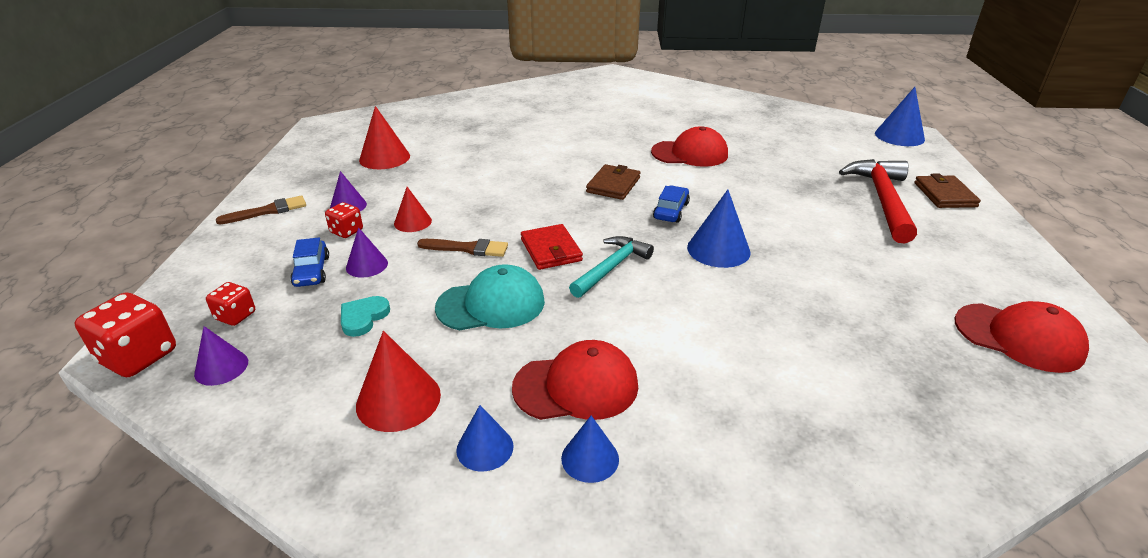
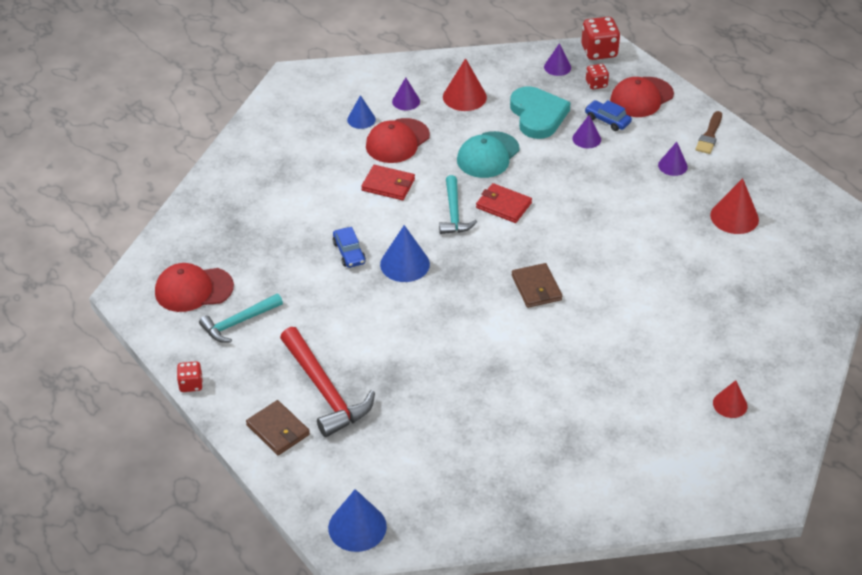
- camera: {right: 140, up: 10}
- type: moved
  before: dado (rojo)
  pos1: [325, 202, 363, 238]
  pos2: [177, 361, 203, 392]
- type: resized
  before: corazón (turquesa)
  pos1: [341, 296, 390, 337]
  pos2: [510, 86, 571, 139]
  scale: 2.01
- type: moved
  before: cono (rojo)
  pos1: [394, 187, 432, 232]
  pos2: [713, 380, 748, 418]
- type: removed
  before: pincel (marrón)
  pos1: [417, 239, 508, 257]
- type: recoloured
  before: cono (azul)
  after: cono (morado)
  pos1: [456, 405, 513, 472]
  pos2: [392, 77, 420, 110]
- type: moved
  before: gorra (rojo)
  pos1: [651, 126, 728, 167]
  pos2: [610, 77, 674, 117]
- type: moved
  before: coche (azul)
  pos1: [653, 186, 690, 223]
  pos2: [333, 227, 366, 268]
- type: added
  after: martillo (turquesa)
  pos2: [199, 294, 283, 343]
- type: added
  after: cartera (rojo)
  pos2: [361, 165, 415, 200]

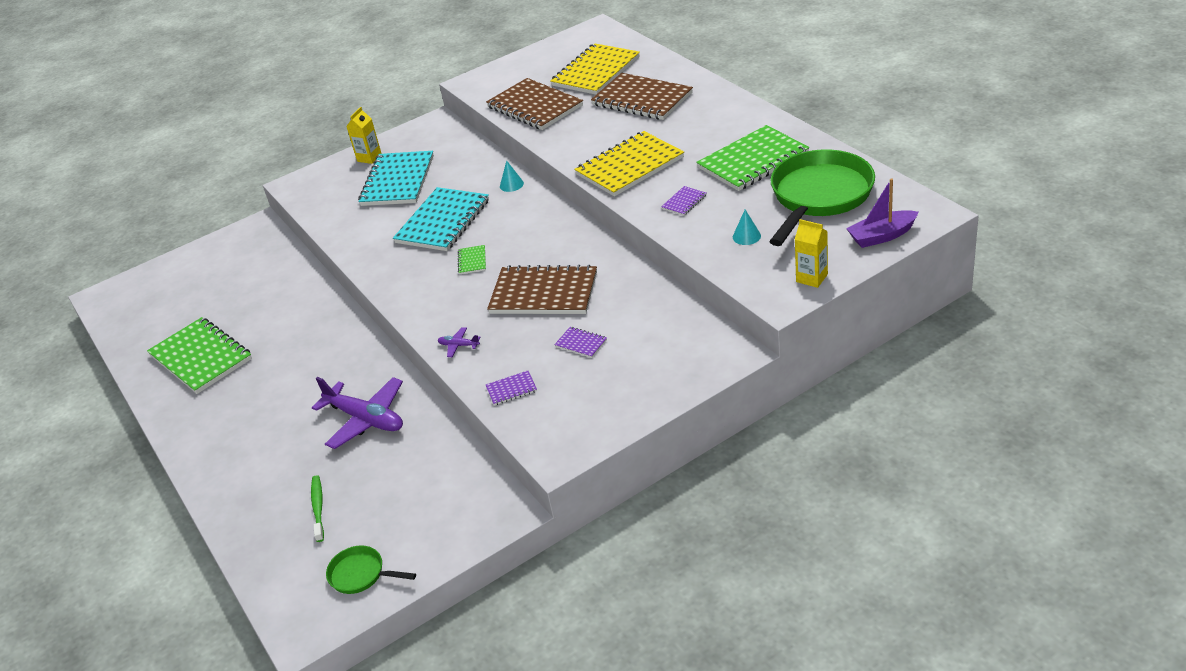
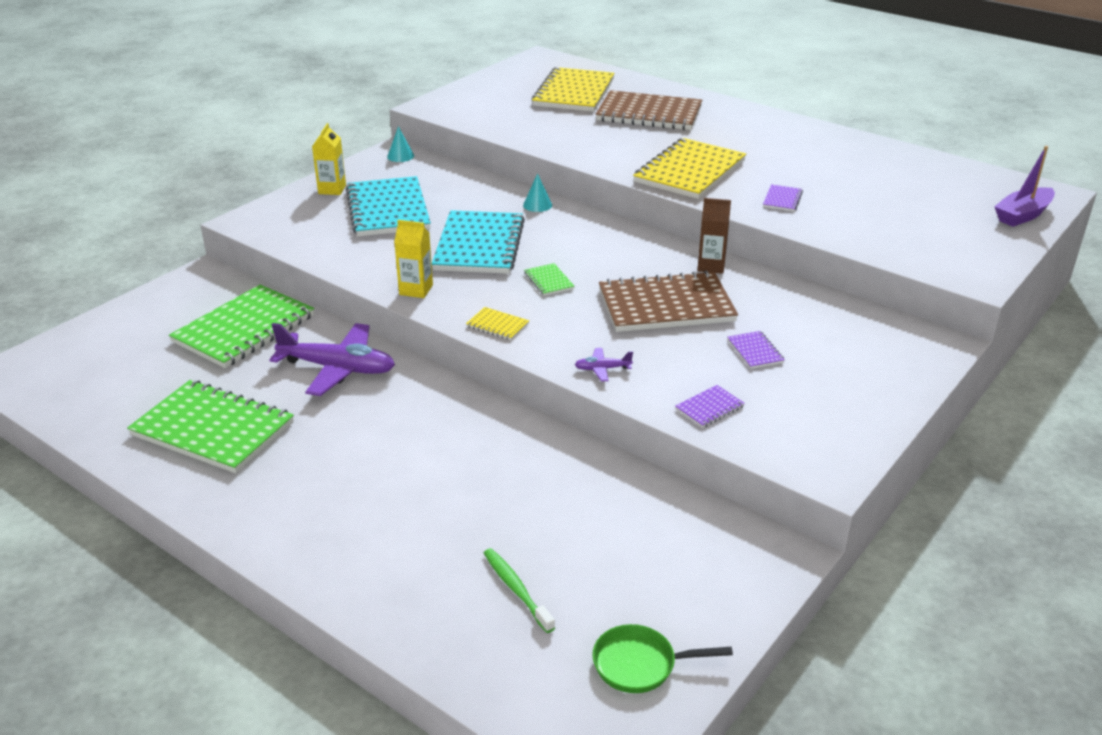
- camera: {right: -25, up: -5}
- type: moved
  before: avión (morado)
  pos1: [312, 377, 403, 449]
  pos2: [269, 323, 395, 396]
- type: removed
  before: cuaderno (marrón)
  pos1: [486, 78, 583, 130]
- type: turned
  before: cuaderno (morado)
  pos1: [554, 327, 607, 358]
  pos2: [727, 331, 785, 369]
  turn: 60
- type: moved
  before: cuaderno (verde)
  pos1: [696, 125, 809, 191]
  pos2: [169, 285, 314, 368]
- type: moved
  before: cono (turquesa)
  pos1: [733, 210, 761, 245]
  pos2: [387, 126, 414, 162]
- type: removed
  before: sartén (verde)
  pos1: [769, 149, 875, 246]
- type: moved
  before: cartón de leche (amarillo)
  pos1: [795, 219, 828, 288]
  pos2: [394, 220, 433, 298]
- type: added
  after: cuaderno (amarillo)
  pos2: [466, 307, 529, 340]
- type: added
  after: cartón de leche (marrón)
  pos2: [697, 198, 731, 274]

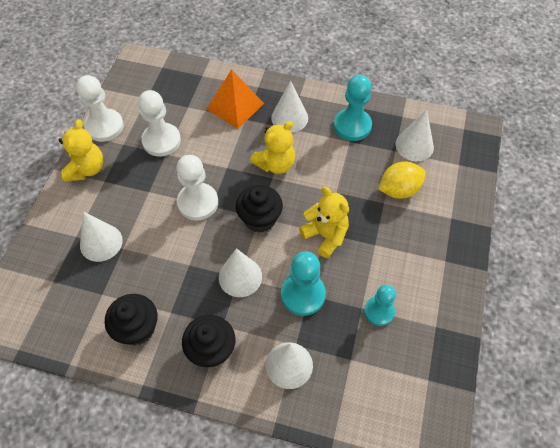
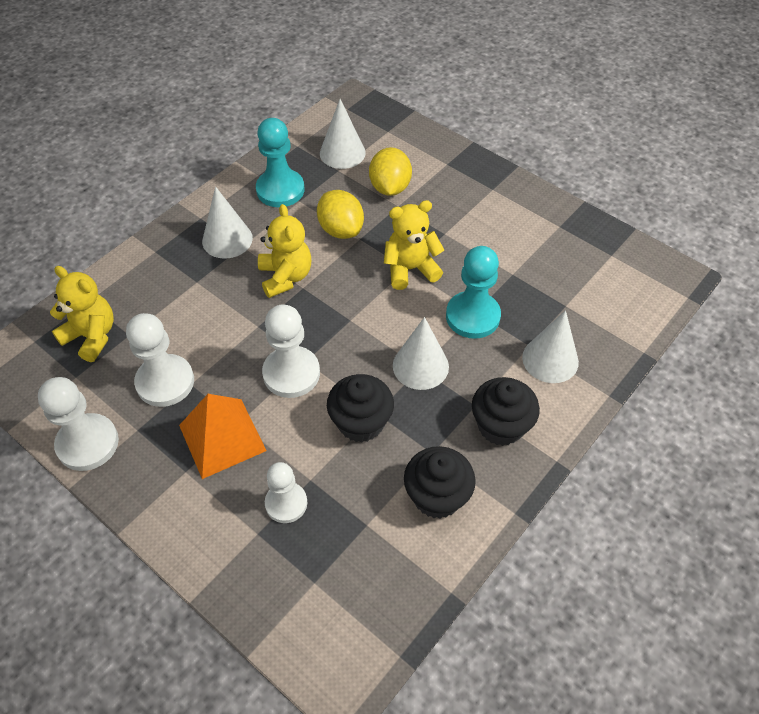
- camera: {right: -65, up: -5}
- type: moved
  before: osito (amarillo)
  pos1: [59, 119, 103, 182]
  pos2: [50, 266, 114, 362]
- type: replaced
  before: cono (blanco)
  after: peón (blanco)
  pos1: [80, 212, 123, 262]
  pos2: [265, 462, 307, 523]
- type: moved
  before: pirámide (naranja)
  pos1: [207, 69, 264, 129]
  pos2: [179, 394, 267, 479]
- type: moved
  before: magdalena (negro)
  pos1: [236, 185, 283, 233]
  pos2: [327, 374, 394, 443]
- type: removed
  before: peón (turquesa)
  pos1: [364, 285, 396, 326]
- type: added
  after: limón (amarillo)
  pos2: [317, 190, 364, 239]

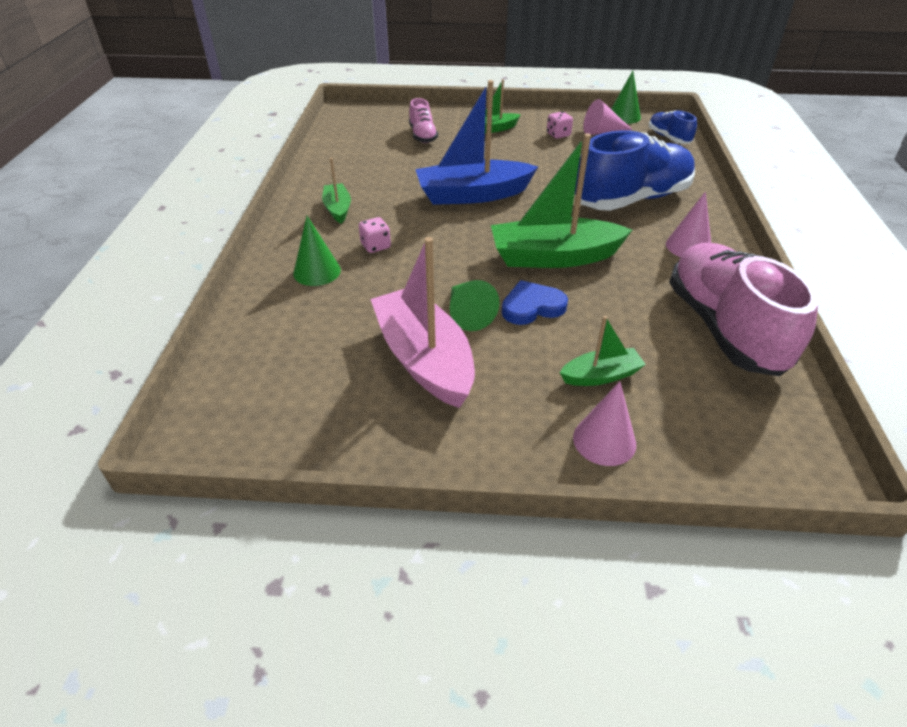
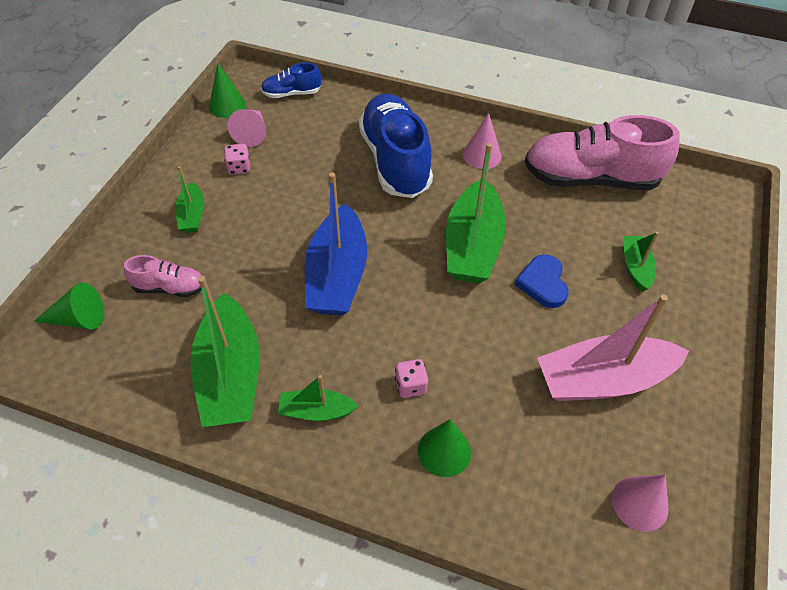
- camera: {right: -75, up: 10}
- type: moved
  before: cono (verde)
  pos1: [450, 280, 500, 331]
  pos2: [34, 282, 104, 329]
- type: moved
  before: cono (rosa)
  pos1: [573, 381, 636, 466]
  pos2: [612, 475, 668, 532]
- type: added
  after: barco (verde)
  pos2: [190, 276, 260, 427]

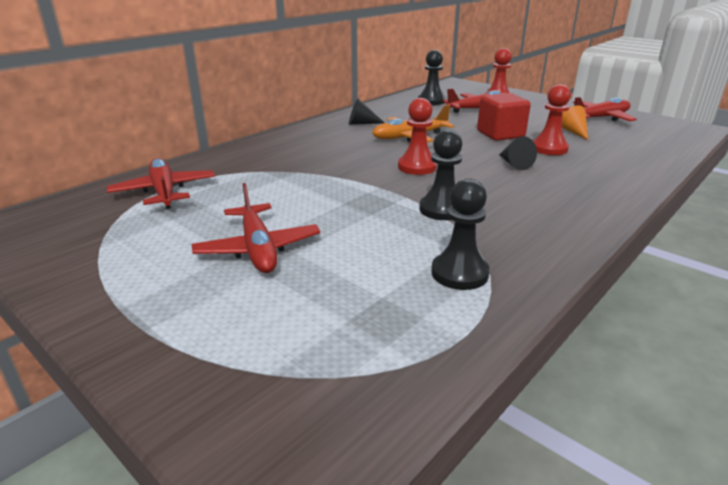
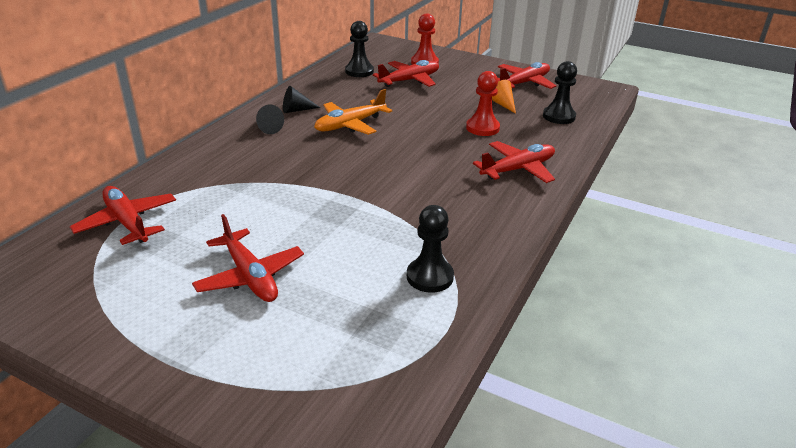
- camera: {right: -15, up: 5}
- type: removed
  before: peón (rojo)
  pos1: [398, 98, 437, 175]
- type: moved
  before: peón (negro)
  pos1: [419, 130, 462, 220]
  pos2: [543, 61, 577, 124]
- type: removed
  before: cubo (rojo)
  pos1: [477, 93, 531, 141]
- type: moved
  before: cono (negro)
  pos1: [499, 136, 537, 170]
  pos2: [256, 104, 284, 134]
- type: added
  after: avión (rojo)
  pos2: [473, 141, 555, 183]

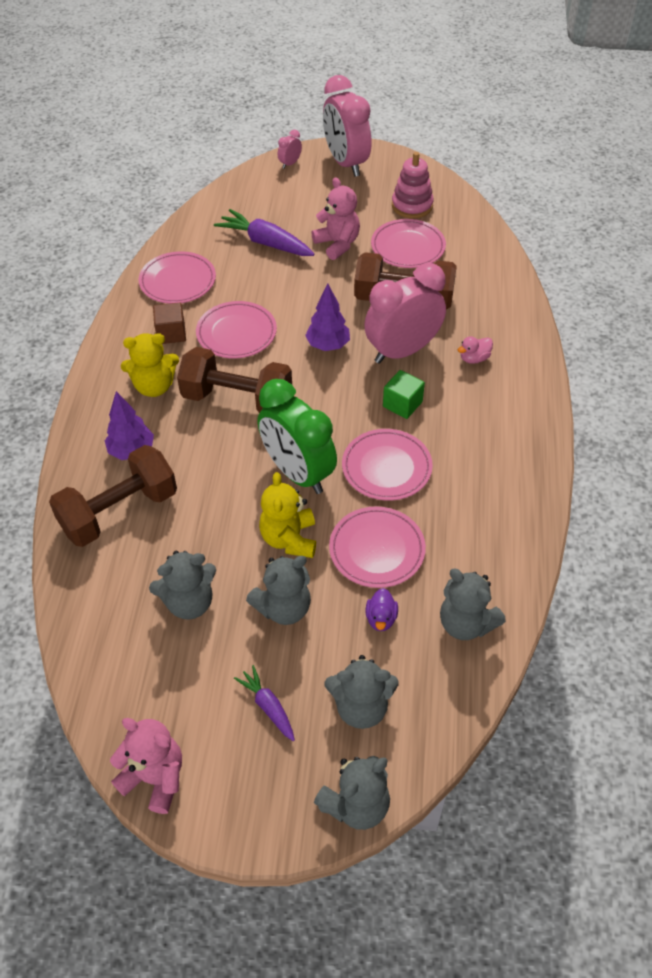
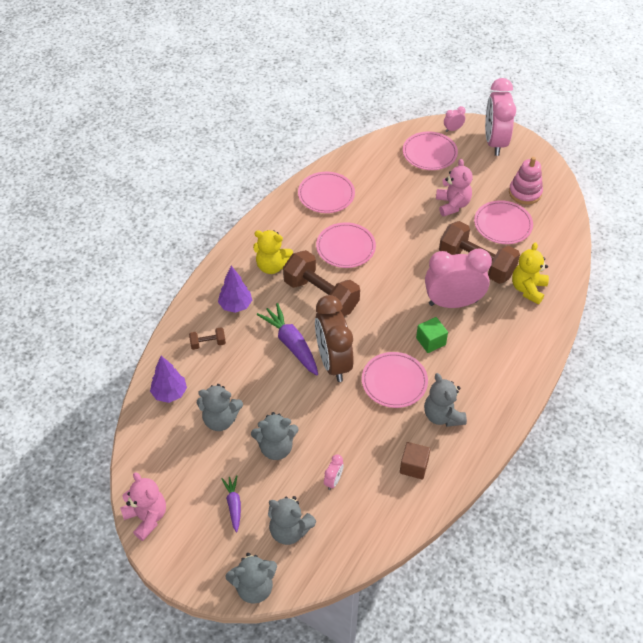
- camera: {right: 25, up: 0}
- type: resized
  before: mancuerna (marrón)
  pos1: [49, 445, 177, 547]
  pos2: [189, 327, 226, 350]
  scale: 0.44
- type: moved
  before: cubo (marrón)
  pos1: [153, 303, 186, 344]
  pos2: [400, 442, 431, 479]
- type: moved
  before: zanahoria (morado)
  pos1: [214, 209, 314, 256]
  pos2: [257, 303, 318, 375]
- type: recoloured
  before: despertador (verde)
  after: despertador (marrón)
  pos1: [258, 379, 337, 494]
  pos2: [315, 295, 354, 382]
- type: moved
  before: osito (amarillo)
  pos1: [259, 472, 316, 558]
  pos2: [512, 242, 549, 305]
- type: moved
  before: árbol (morado)
  pos1: [305, 283, 350, 351]
  pos2: [150, 356, 187, 403]
- type: moved
  before: plato (rosa)
  pos1: [329, 506, 426, 588]
  pos2: [403, 131, 458, 170]
- type: replaced
  before: pato (morado)
  after: despertador (rosa)
  pos1: [366, 588, 398, 631]
  pos2: [324, 454, 344, 490]
- type: moved
  before: osito (gris)
  pos1: [440, 569, 506, 640]
  pos2: [424, 373, 467, 427]
- type: removed
  before: pato (rosa)
  pos1: [458, 336, 493, 364]

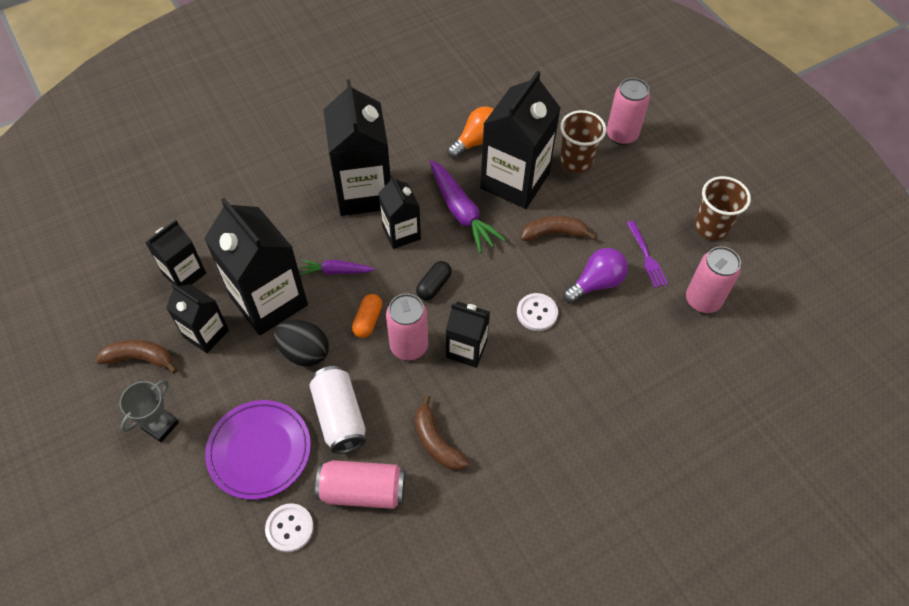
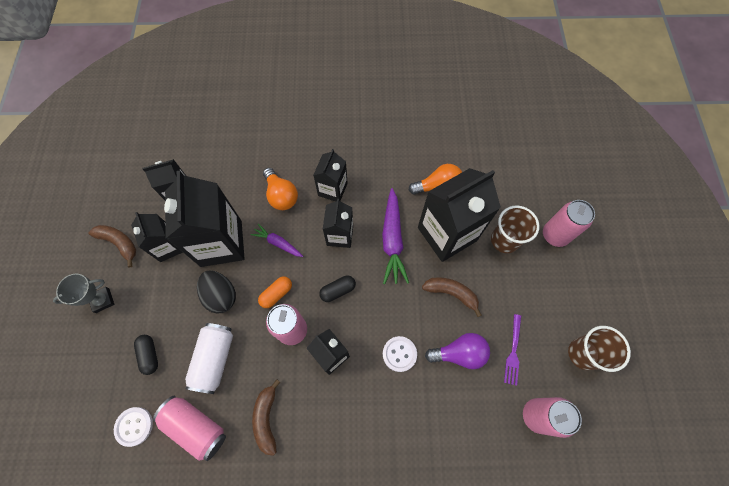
- camera: {right: 30, up: 10}
- type: replaced
  before: plato (morado)
  after: cápsula (negro)
  pos1: [205, 400, 311, 500]
  pos2: [134, 335, 158, 375]
- type: resized
  before: cartón de leche (negro)
  pos1: [323, 79, 391, 216]
  pos2: [314, 149, 348, 202]
  scale: 0.56
- type: added
  after: bombilla (naranja)
  pos2: [263, 168, 298, 210]

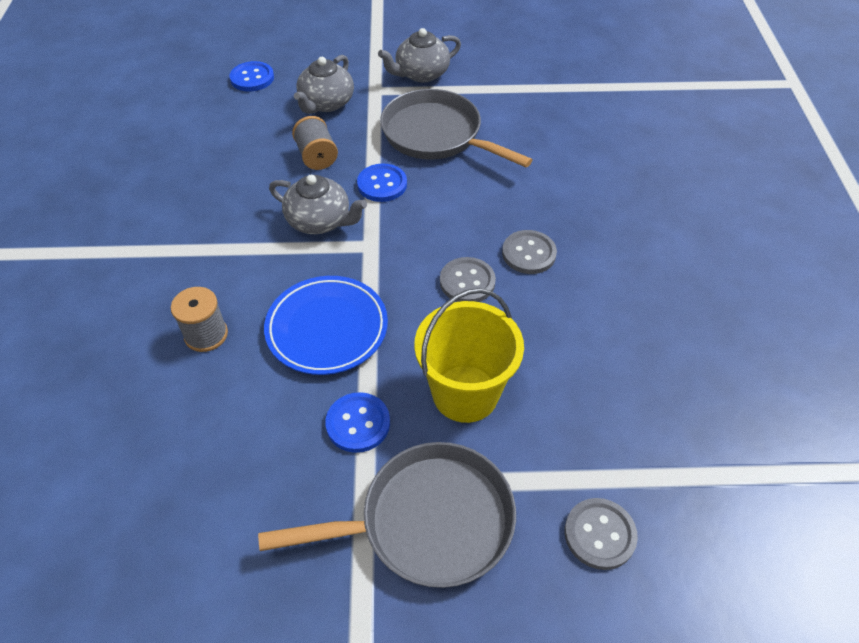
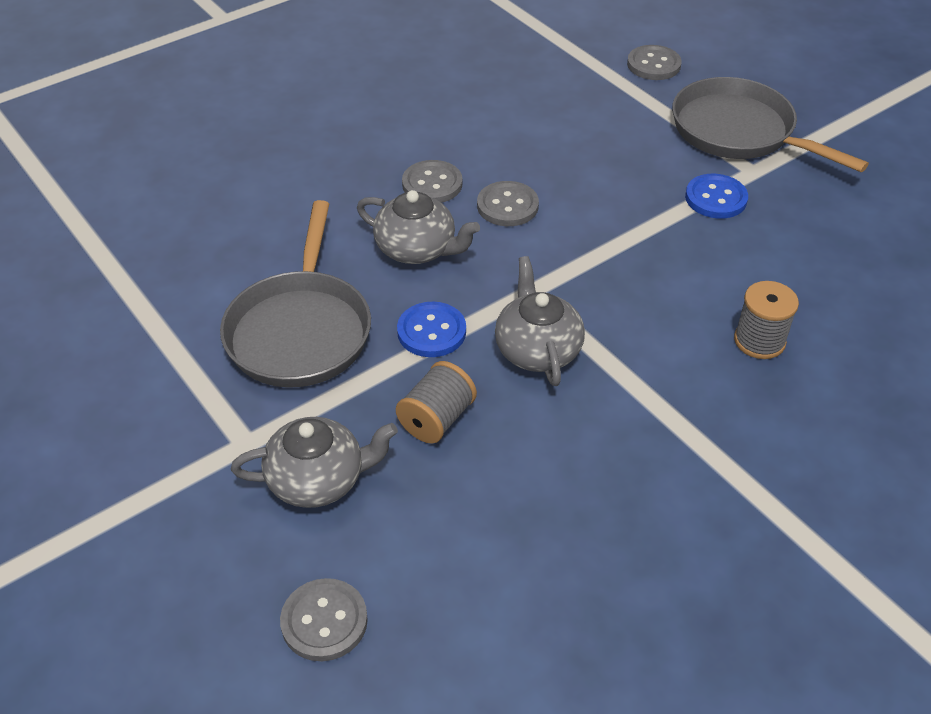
- camera: {right: -125, up: -5}
- type: recoloured
  before: botón (azul)
  after: botón (gris)
  pos1: [229, 61, 274, 91]
  pos2: [280, 578, 368, 661]
- type: removed
  before: plato (azul)
  pos1: [264, 276, 388, 375]
- type: moved
  before: tetera (gris)
  pos1: [378, 28, 461, 83]
  pos2: [357, 190, 480, 264]
- type: removed
  before: balde (amarillo)
  pos1: [414, 288, 524, 423]

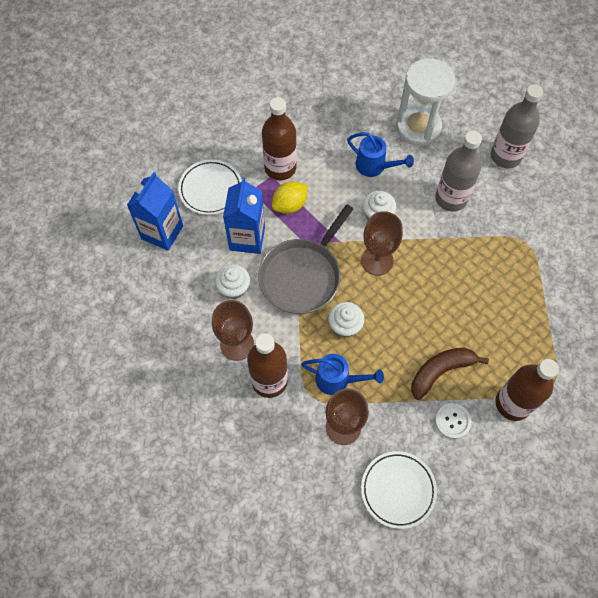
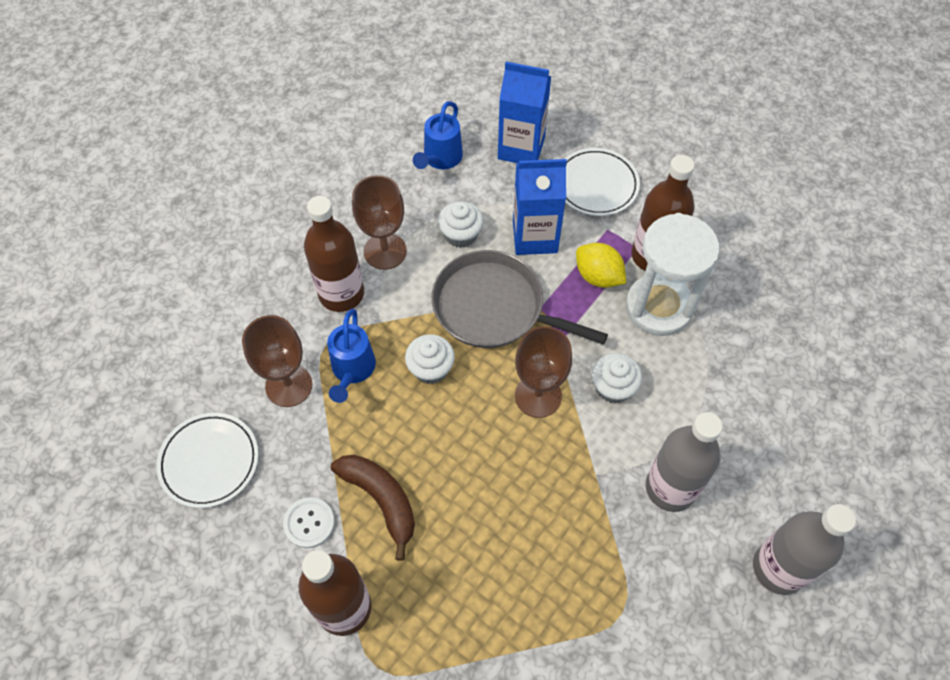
- camera: {right: 80, up: -5}
- type: moved
  before: regadera (azul)
  pos1: [347, 132, 414, 177]
  pos2: [413, 101, 463, 169]
- type: moved
  before: reloj de arena (blanco)
  pos1: [396, 58, 455, 146]
  pos2: [626, 213, 719, 336]

